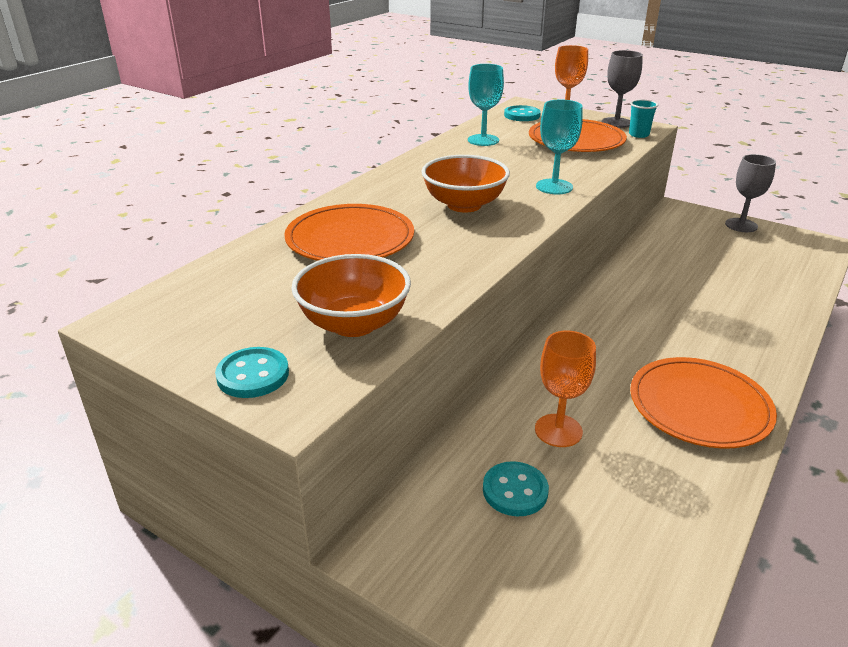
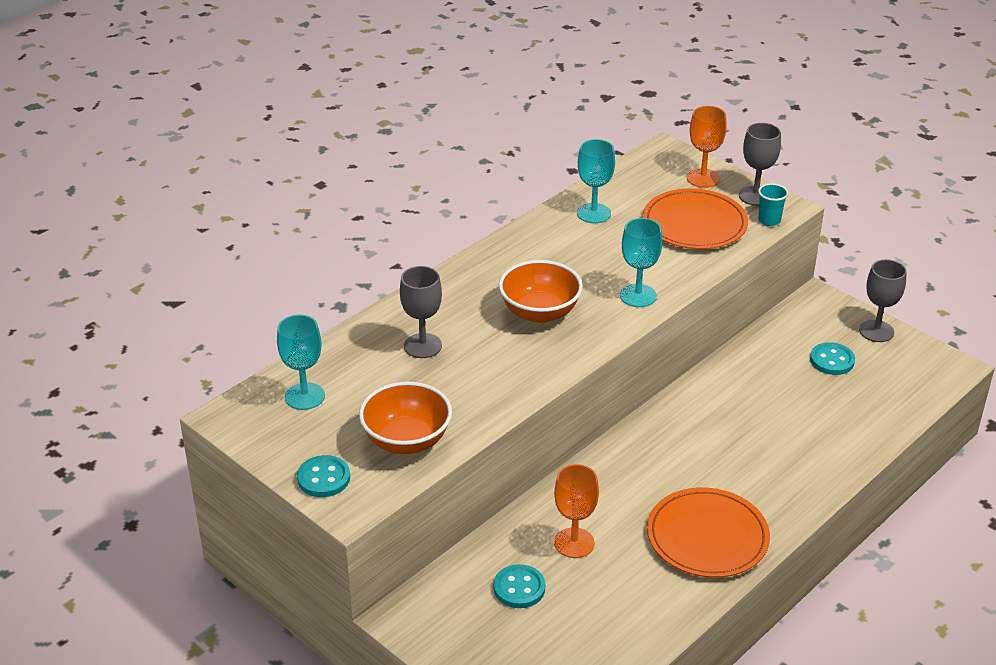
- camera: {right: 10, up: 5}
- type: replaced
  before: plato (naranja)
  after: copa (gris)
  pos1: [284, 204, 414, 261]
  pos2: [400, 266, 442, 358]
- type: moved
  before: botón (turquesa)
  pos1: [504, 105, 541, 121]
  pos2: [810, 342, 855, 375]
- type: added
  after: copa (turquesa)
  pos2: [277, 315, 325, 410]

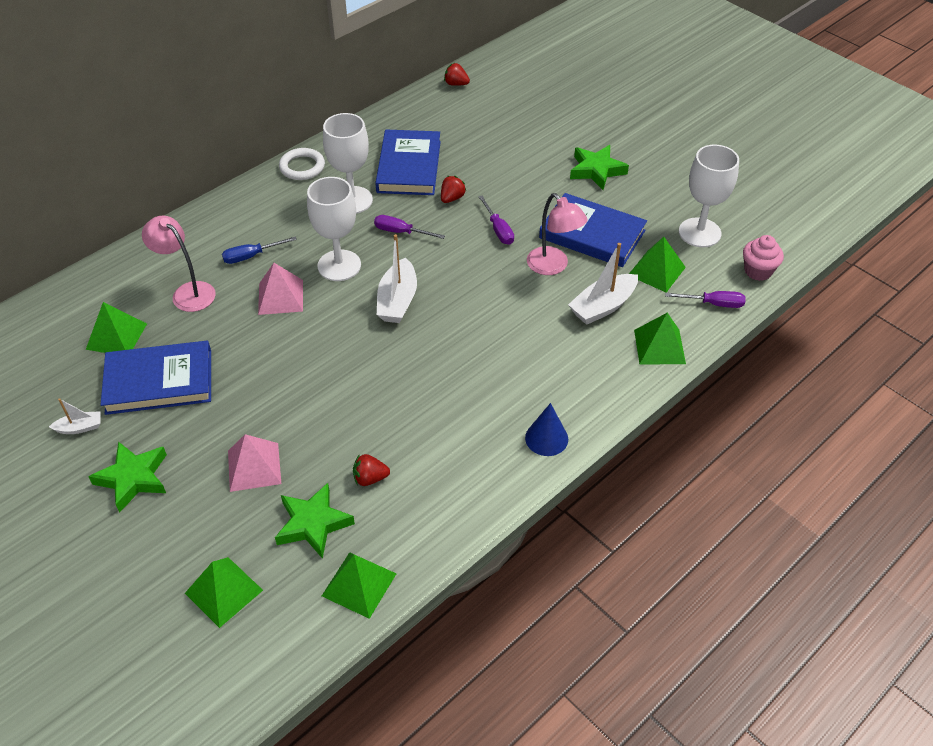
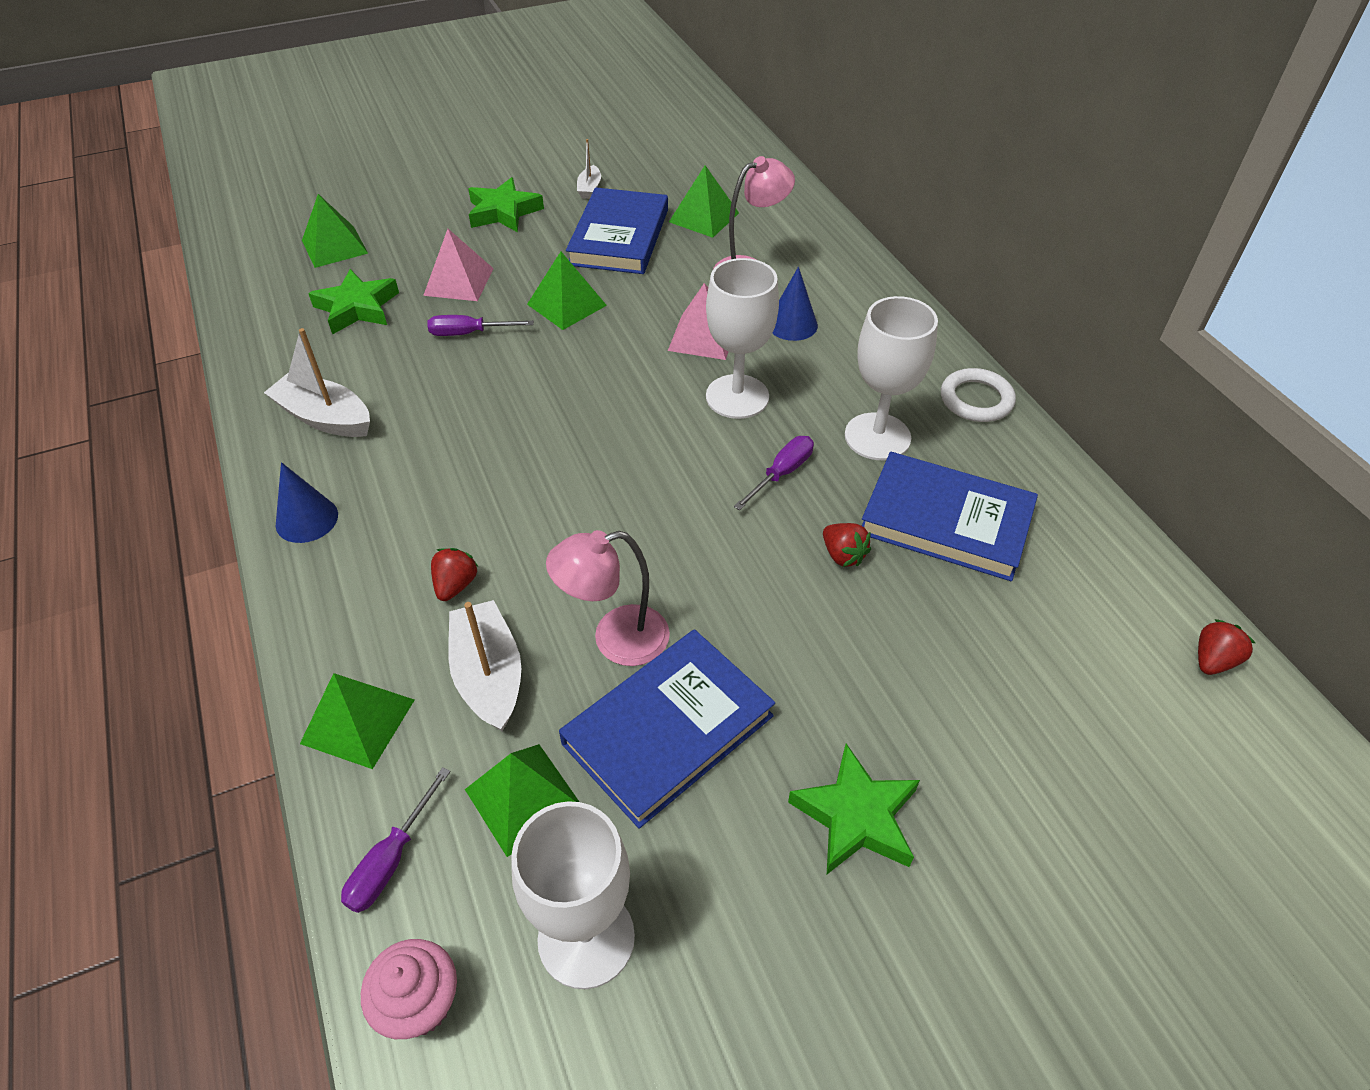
- camera: {right: 110, up: 0}
- type: replaced
  before: destornillador (azul)
  after: cono (azul)
  pos1: [222, 236, 297, 264]
  pos2: [772, 267, 818, 341]
- type: moved
  before: pirámide (verde)
  pos1: [322, 552, 396, 619]
  pos2: [527, 252, 607, 330]
- type: moved
  before: fresa (rojo)
  pos1: [353, 454, 390, 486]
  pos2: [431, 548, 479, 601]
- type: moved
  before: barco (blanco)
  pos1: [377, 234, 417, 323]
  pos2: [264, 328, 370, 437]
- type: moved
  before: destornillador (morado)
  pos1: [478, 196, 514, 245]
  pos2: [428, 315, 534, 336]

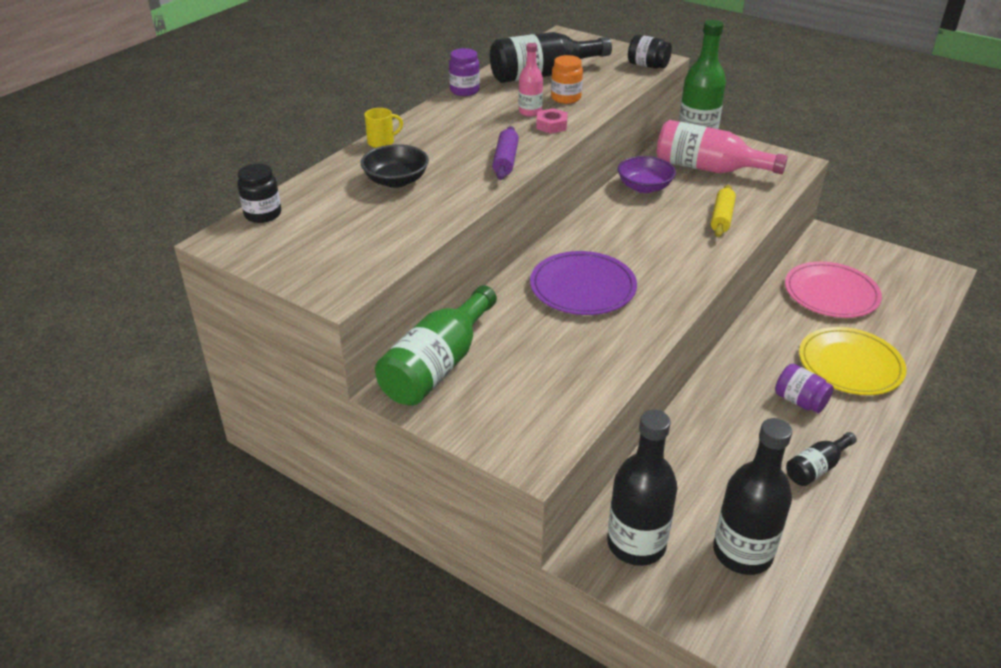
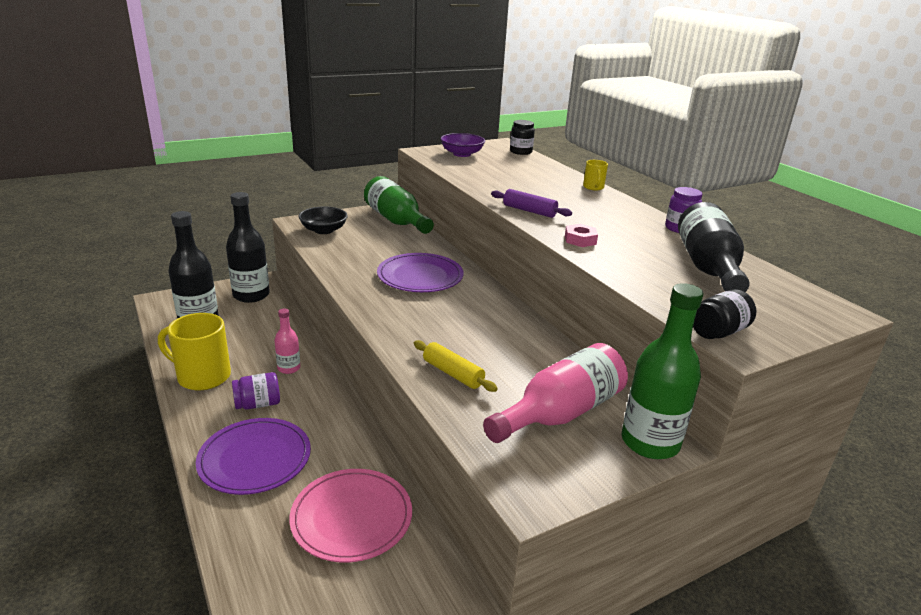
- camera: {right: 115, up: -10}
- type: moved
  before: cuenco (negro)
  pos1: [361, 144, 429, 188]
  pos2: [298, 206, 348, 234]
- type: moved
  before: botella (rosa)
  pos1: [519, 43, 543, 117]
  pos2: [274, 309, 300, 374]
- type: removed
  before: tarro (naranja)
  pos1: [551, 55, 583, 104]
- type: moved
  before: cuenco (morado)
  pos1: [618, 156, 676, 193]
  pos2: [441, 133, 485, 157]
- type: replaced
  before: botella (negro)
  after: taza (amarillo)
  pos1: [786, 432, 857, 486]
  pos2: [158, 313, 231, 390]
- type: recoloured
  before: plato (amarillo)
  after: plato (morado)
  pos1: [799, 327, 907, 395]
  pos2: [196, 418, 311, 495]

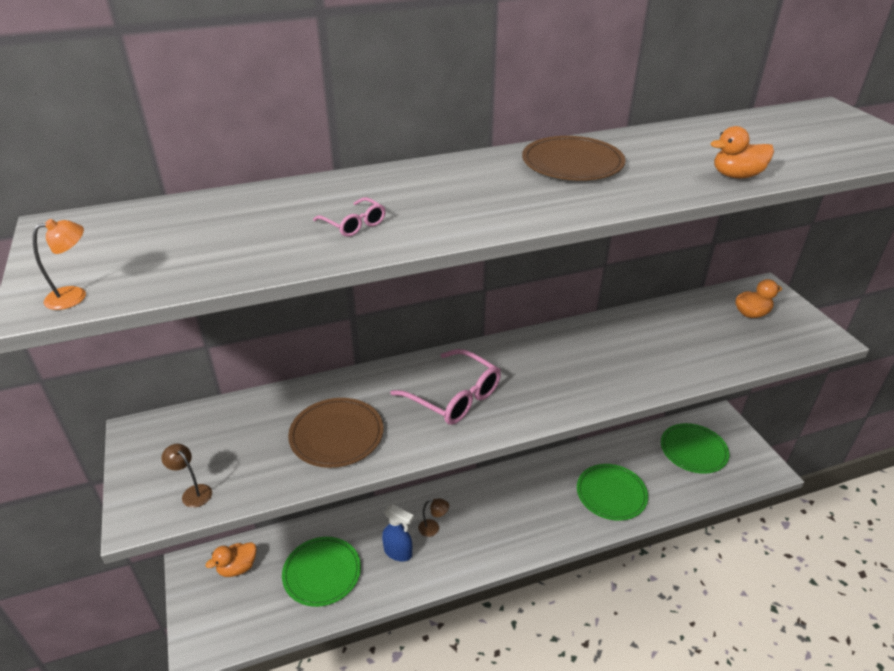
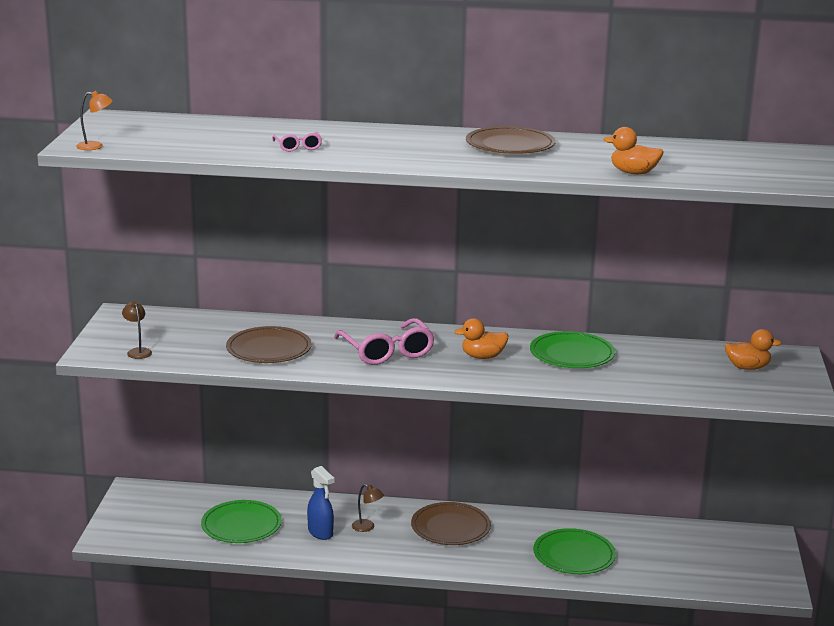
- camera: {right: 25, up: -15}
- type: moved
  before: pato (naranja)
  pos1: [206, 542, 257, 577]
  pos2: [454, 318, 508, 359]
- type: moved
  before: plato (verde)
  pos1: [661, 423, 730, 474]
  pos2: [530, 331, 615, 368]
- type: added
  after: plato (marrón)
  pos2: [411, 502, 491, 545]

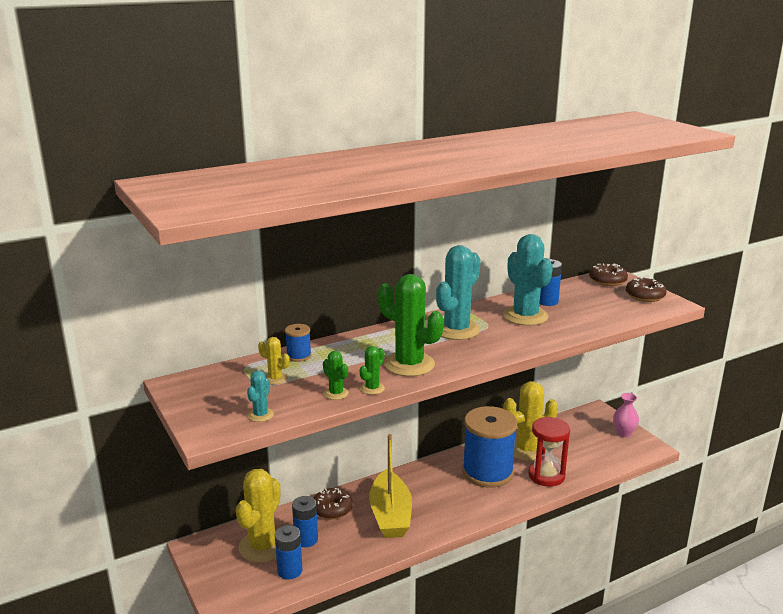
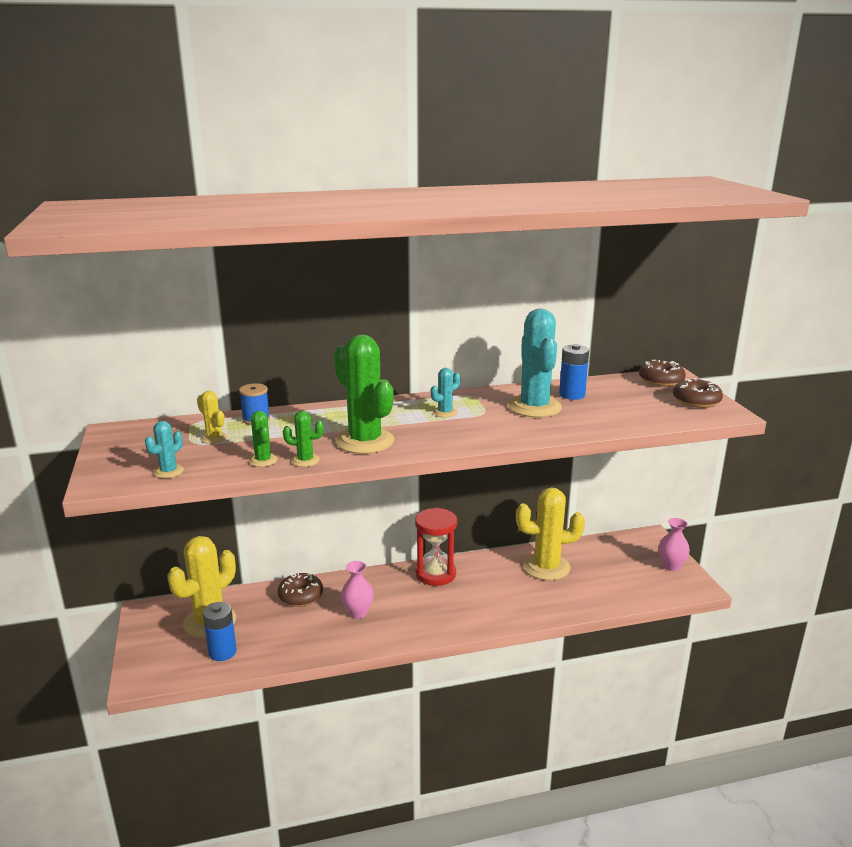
- camera: {right: 15, up: 0}
- type: removed
  before: pila (azul)
  pos1: [292, 496, 318, 547]
- type: turned
  before: cactus (verde)
  pos1: [360, 346, 385, 395]
  pos2: [283, 411, 324, 467]
  turn: 45
- type: replaced
  before: barco (amarillo)
  after: florero (rosa)
  pos1: [369, 434, 412, 538]
  pos2: [341, 561, 374, 619]
- type: resized
  before: cactus (turquesa)
  pos1: [436, 245, 481, 340]
  pos2: [431, 368, 460, 418]
  scale: 0.46
- type: removed
  before: carrete (azul)
  pos1: [462, 406, 518, 488]
- type: moved
  before: reloj de arena (rojo)
  pos1: [528, 417, 570, 487]
  pos2: [415, 508, 457, 586]

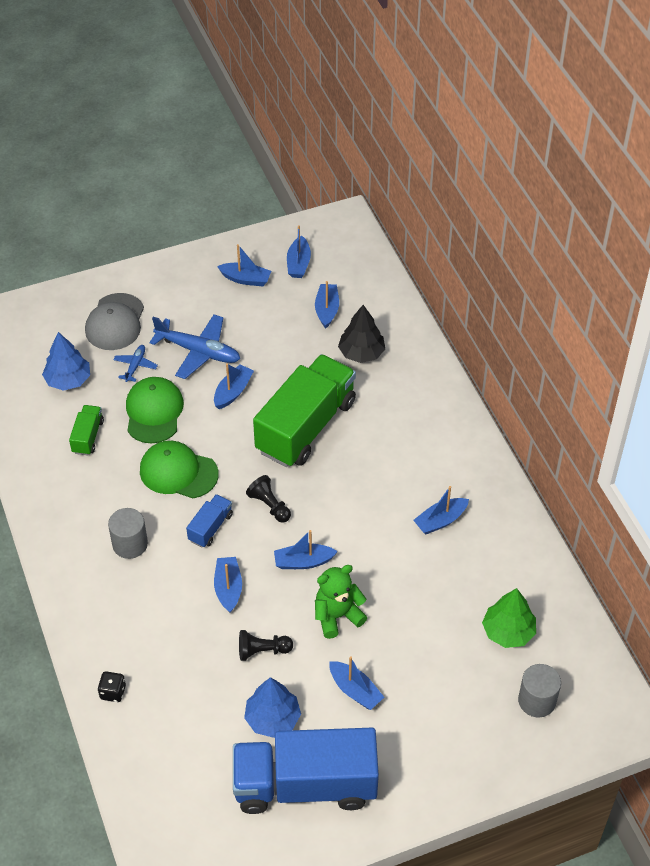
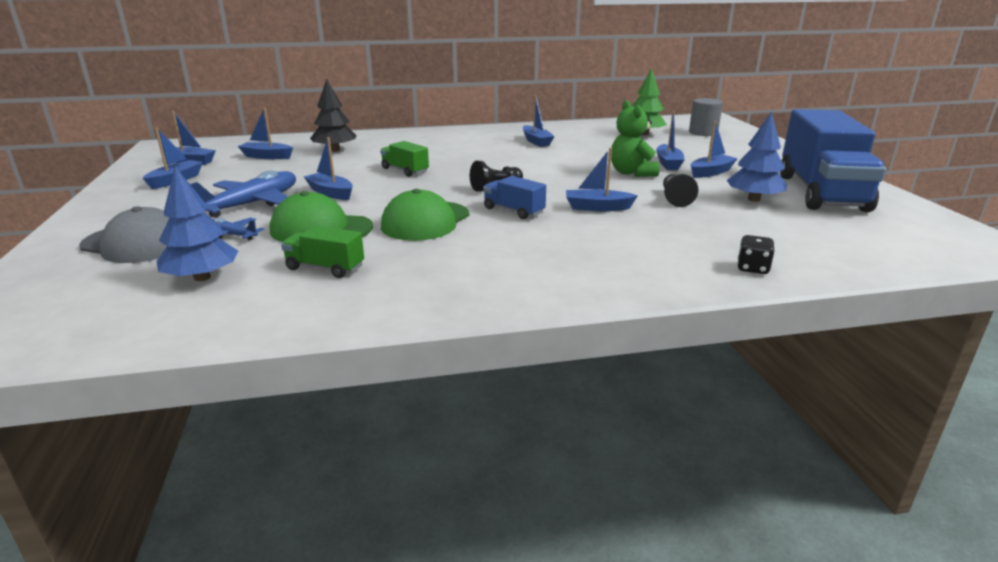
- camera: {right: -80, up: -25}
- type: removed
  before: cilindro (gris)
  pos1: [108, 508, 148, 559]
- type: resized
  before: camión (verde)
  pos1: [253, 354, 356, 467]
  pos2: [380, 141, 429, 177]
  scale: 0.43
- type: moved
  before: barco (azul)
  pos1: [274, 530, 338, 569]
  pos2: [656, 111, 684, 170]

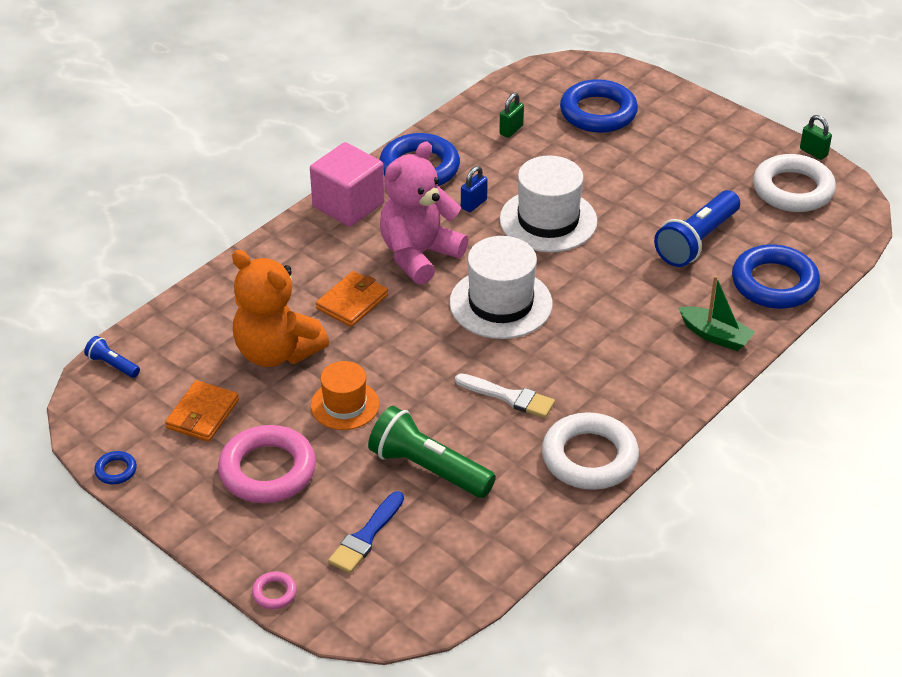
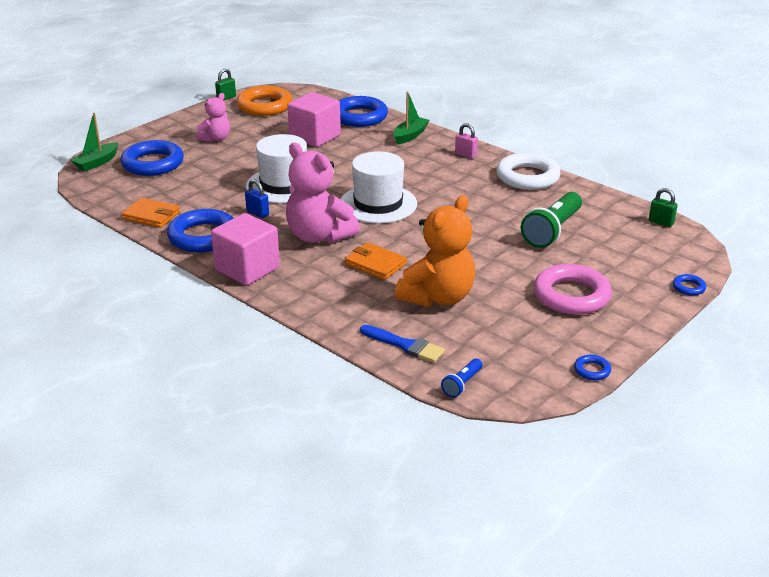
- camera: {right: -90, up: -10}
- type: moved
  before: cartera (naranja)
  pos1: [165, 380, 239, 442]
  pos2: [122, 198, 180, 228]
- type: recoloured
  before: anillo (rosa)
  after: anillo (azul)
  pos1: [252, 571, 297, 609]
  pos2: [673, 274, 706, 296]
- type: removed
  before: sombrero (naranja)
  pos1: [311, 361, 379, 430]
- type: moved
  before: pincel (azul)
  pos1: [328, 491, 404, 573]
  pos2: [360, 325, 445, 363]
- type: removed
  before: pincel (blanco)
  pos1: [455, 374, 555, 418]
- type: moved
  before: candado (verde)
  pos1: [499, 93, 524, 138]
  pos2: [649, 188, 678, 227]
- type: replaced
  before: lámpara de mano (azul)
  after: cubo (rosa)
  pos1: [654, 190, 740, 267]
  pos2: [287, 92, 341, 147]
- type: recoloured
  before: anillo (blanco)
  after: anillo (naranja)
  pos1: [753, 154, 836, 212]
  pos2: [237, 86, 293, 116]
- type: added
  after: barco (verde)
  pos2: [71, 113, 118, 172]
- type: added
  after: osito (rosa)
  pos2: [196, 93, 230, 142]
- type: added
  after: candado (rosa)
  pos2: [455, 123, 478, 159]

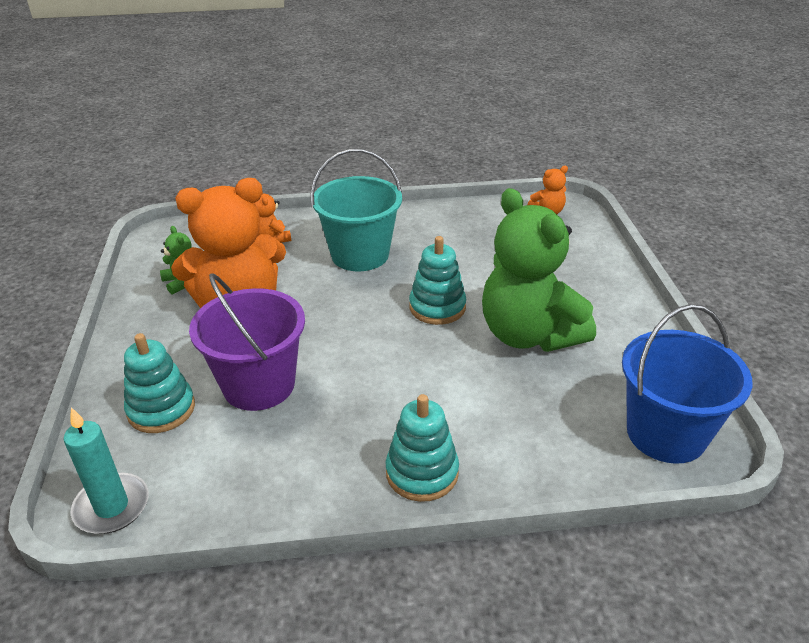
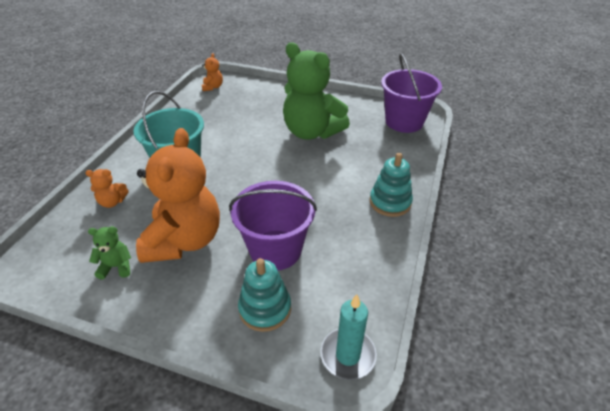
- camera: {right: -65, up: 5}
- type: removed
  before: juguete apilable (turquesa)
  pos1: [409, 236, 466, 325]
- type: turned
  before: osito (verde)
  pos1: [482, 188, 596, 352]
  pos2: [283, 42, 350, 140]
  turn: 45
- type: recoloured
  before: balde (azul)
  after: balde (morado)
  pos1: [622, 304, 752, 464]
  pos2: [381, 53, 442, 133]

